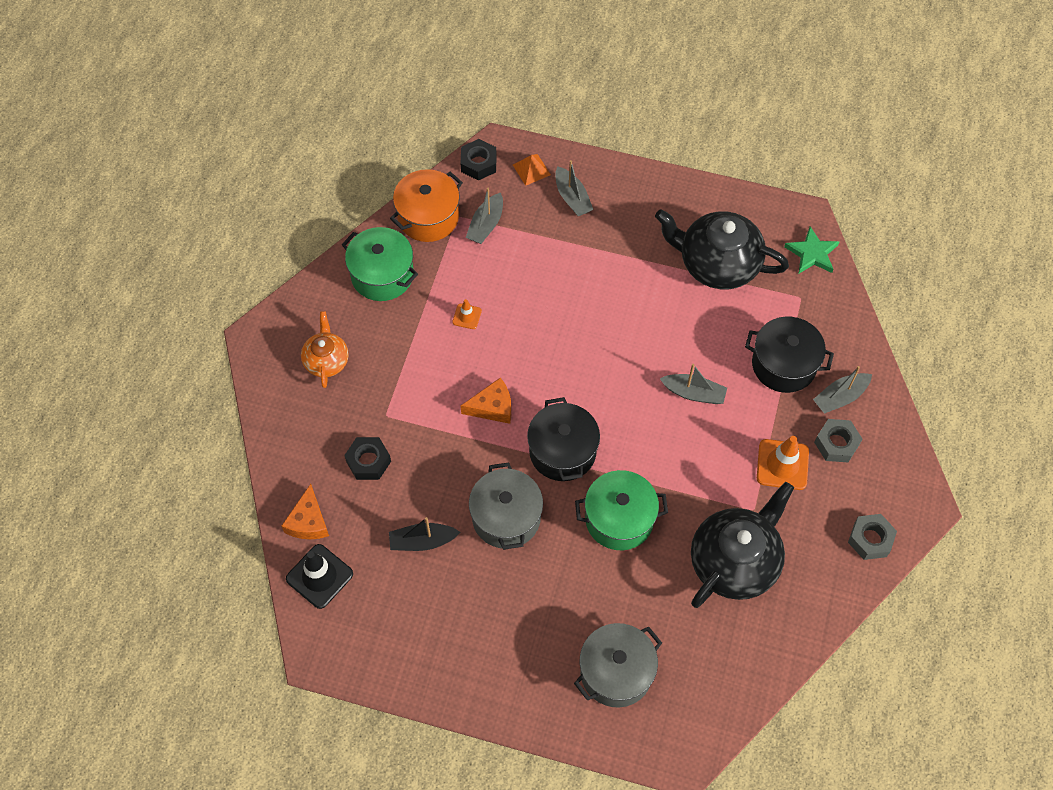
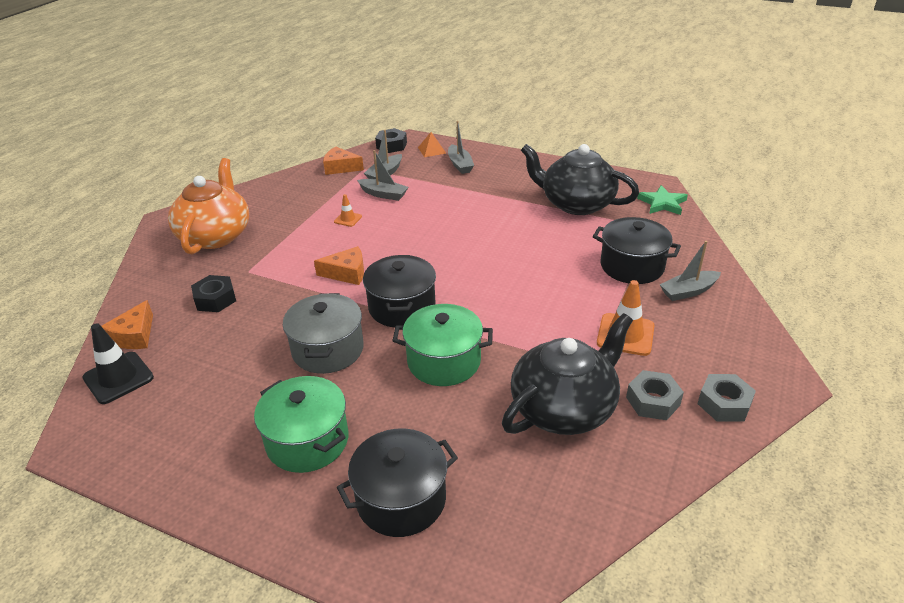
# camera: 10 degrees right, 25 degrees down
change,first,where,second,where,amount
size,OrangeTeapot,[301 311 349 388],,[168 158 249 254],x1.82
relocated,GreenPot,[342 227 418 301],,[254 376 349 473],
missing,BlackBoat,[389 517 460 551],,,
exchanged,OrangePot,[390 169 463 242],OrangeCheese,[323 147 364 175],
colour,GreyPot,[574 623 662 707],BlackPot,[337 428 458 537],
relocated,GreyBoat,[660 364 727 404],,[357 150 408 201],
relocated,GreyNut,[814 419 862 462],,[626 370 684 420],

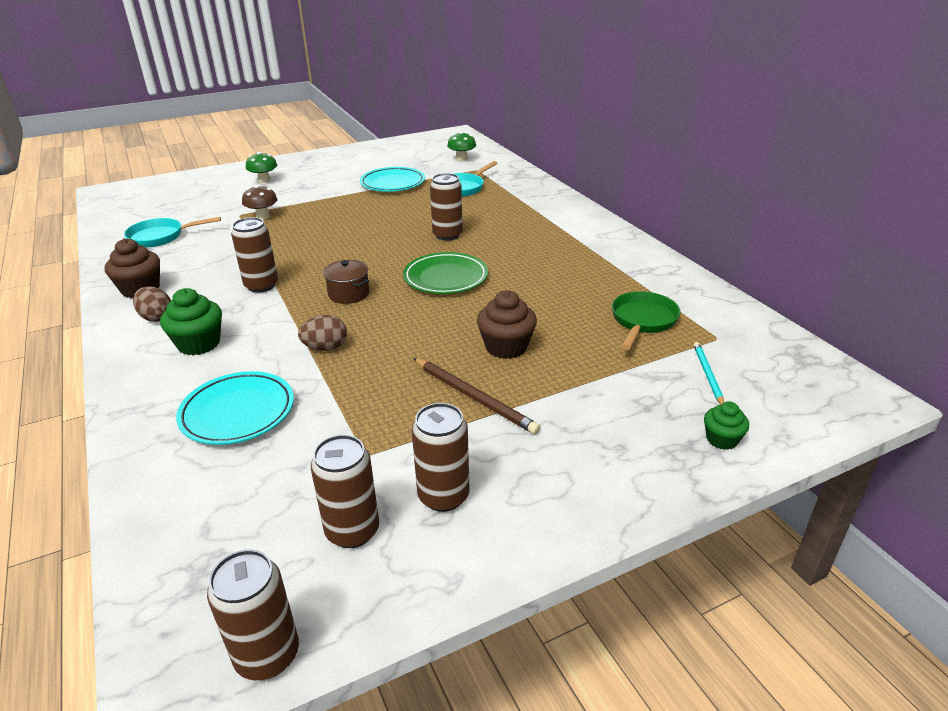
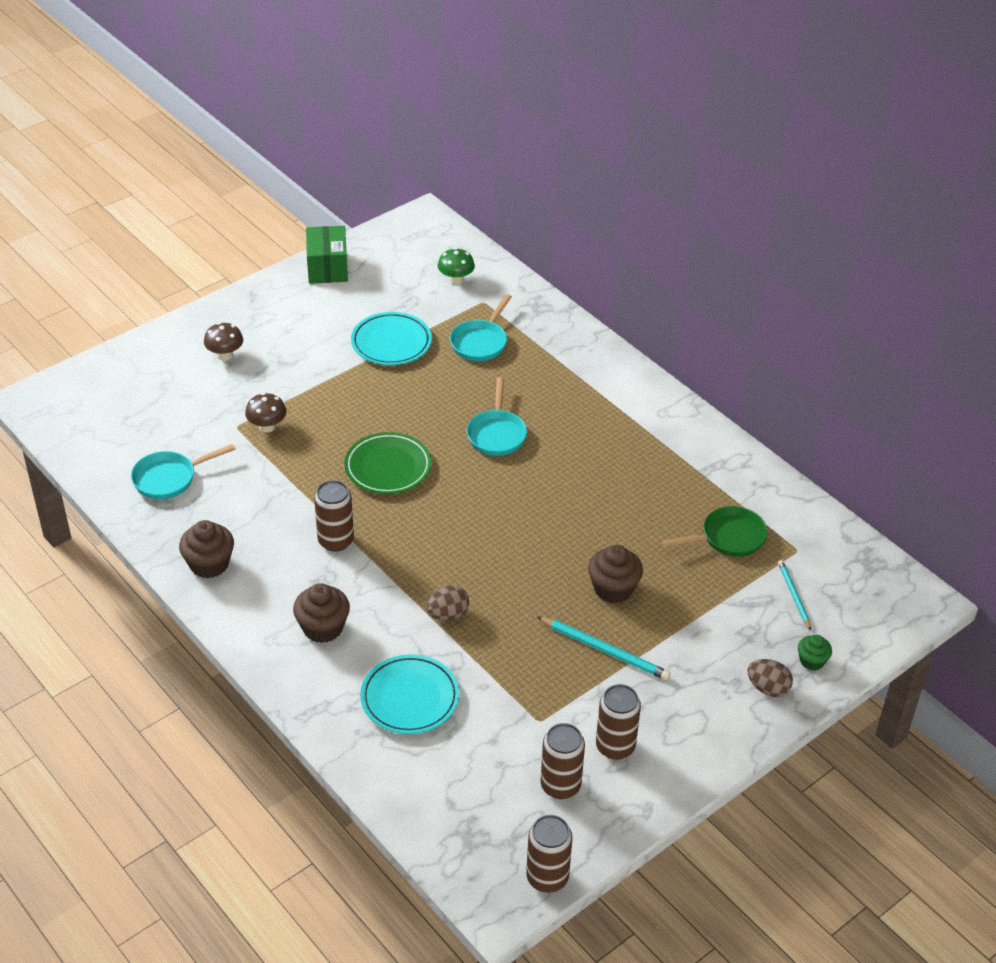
# camera: 15 degrees left, 10 degrees up
change,first,where,second,where,amount
relocated,BrownEgg,[133 286 171 322],,[747 659 793 697],
colour,GreenCupcake,[160 288 222 355],BrownCupcake,[293 583 350 643],
colour,GreenMushroom,[246 152 277 183],BrownMushroom,[204 322 243 360],
missing,BrownPot,[323 260 369 304],,,
relocated,GreenPlate,[403 252 488 294],,[344 432 432 494],
colour,BrownPencil,[413 358 541 434],TurquoisePencil,[537 617 671 680],
exchanged,BrownCan,[430 173 463 241],TurquoisePan,[467 377 527 456],
spun,GreenPan,[612 291 681 350],,[662 506 768 557],60 degrees clockwise
appeared,,,GreenBox,[306 226 348 283],

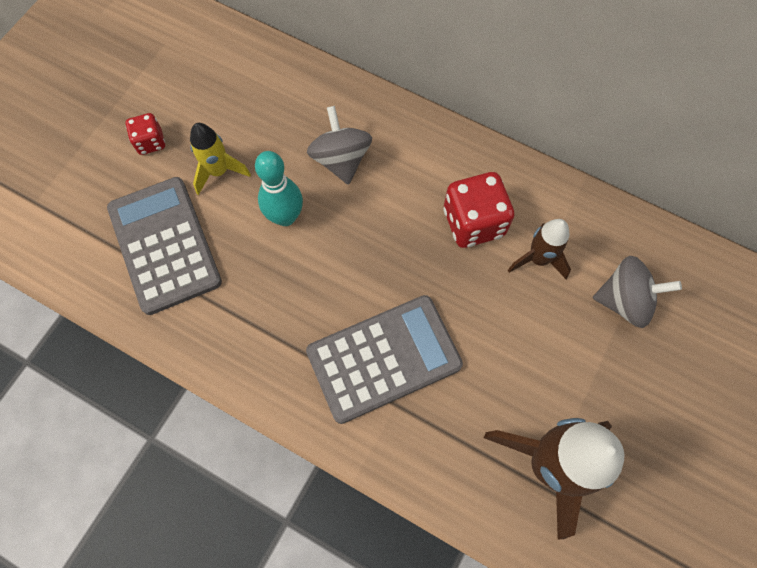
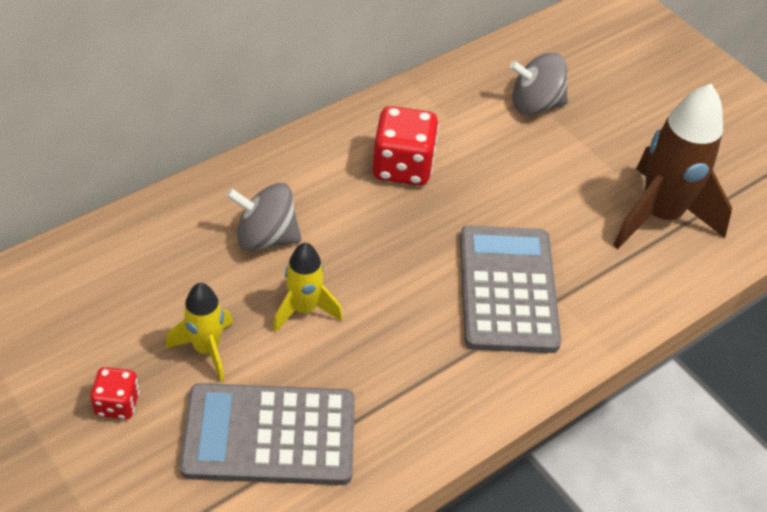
# camera: 70 degrees left, 20 degrees down
change,first,where,second,where,amount
exchanged,TurquoiseBowlingPin,[255 151 303 226],YellowRocket,[273 242 343 332],
missing,BrownRocket,[508 219 571 279],,,
spun,GreySpinningTop,[593 256 682 328],,[510 53 568 115],120 degrees counterclockwise

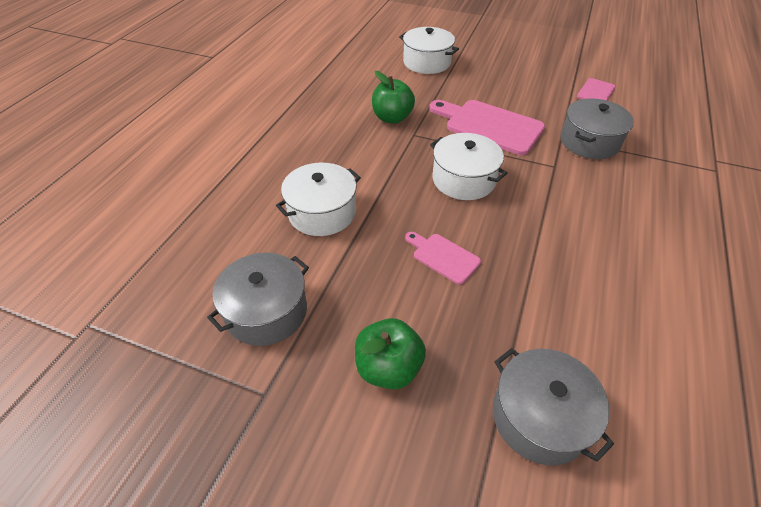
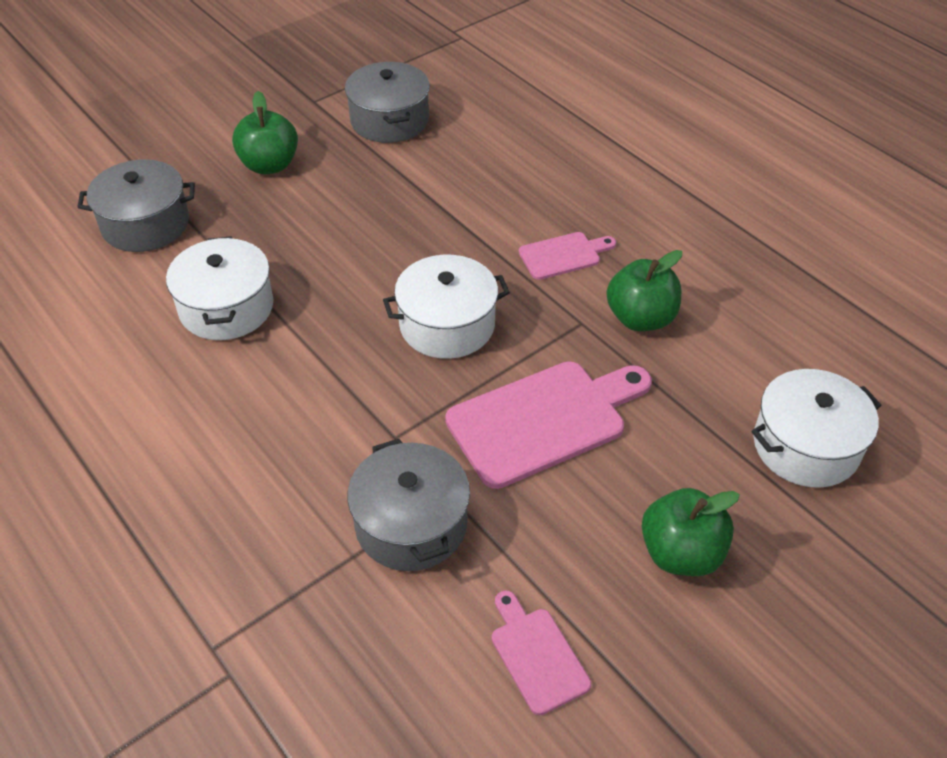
# camera: 120 degrees right, 0 degrees up
change,first,where,second,where,amount
relocated,WhitePot,[276 163 361 236],,[166 236 273 340],
relocated,PinkCuttingBoard,[405 232 481 284],,[519 232 616 280],
appeared,,,GreenApple,[642 488 740 576],

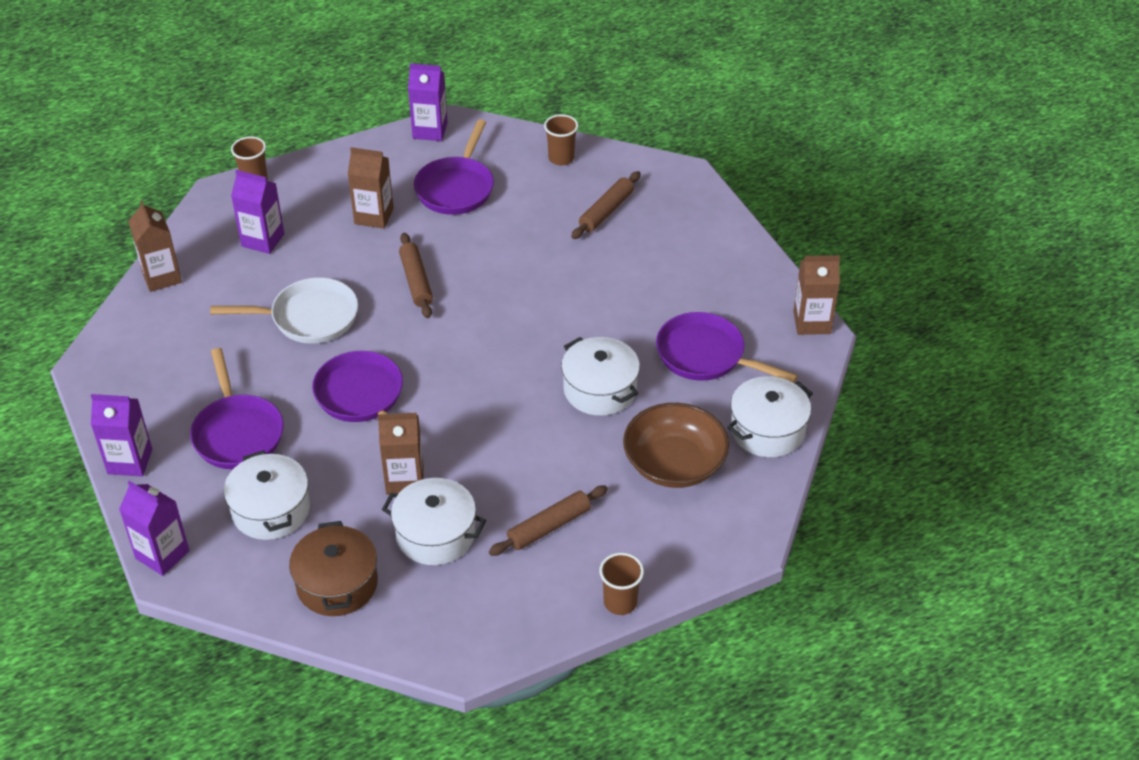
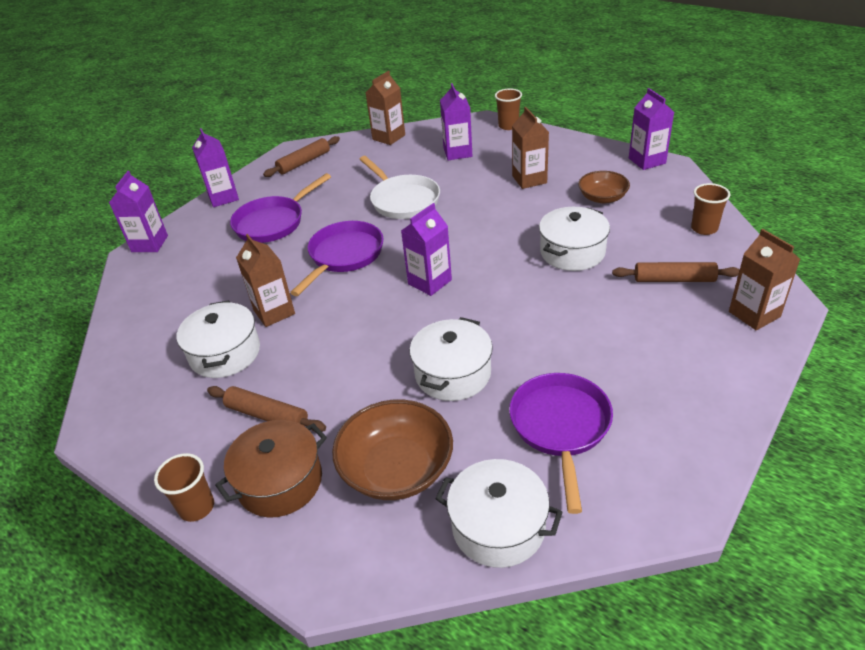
# camera: 65 degrees right, 5 degrees down
change,first,where,second,where,amount
relocated,WhitePot,[224 450 310 540],,[539 207 610 271],
relocated,BrownPot,[289 521 378 616],,[215 420 327 518],
relocated,BrownRollingPin,[399 233 433 318],,[263 136 340 177],
exchanged,PurplePan,[414 119 494 215],BrownBowl,[578 171 630 204],
relocated,BrownCarton,[793 255 840 335],,[729 229 800 330],
appeared,,,PurpleCarton,[401 203 452 296],

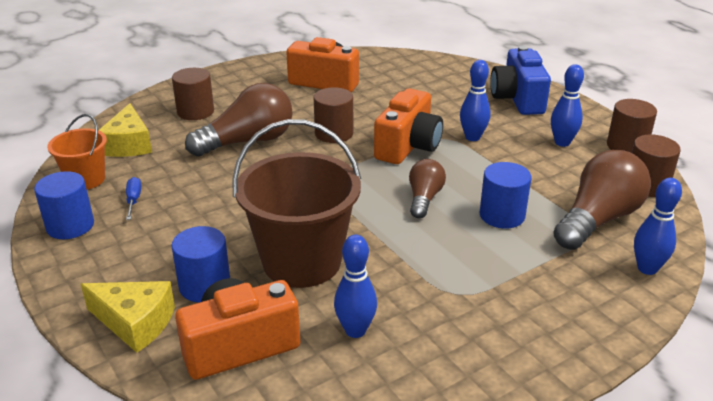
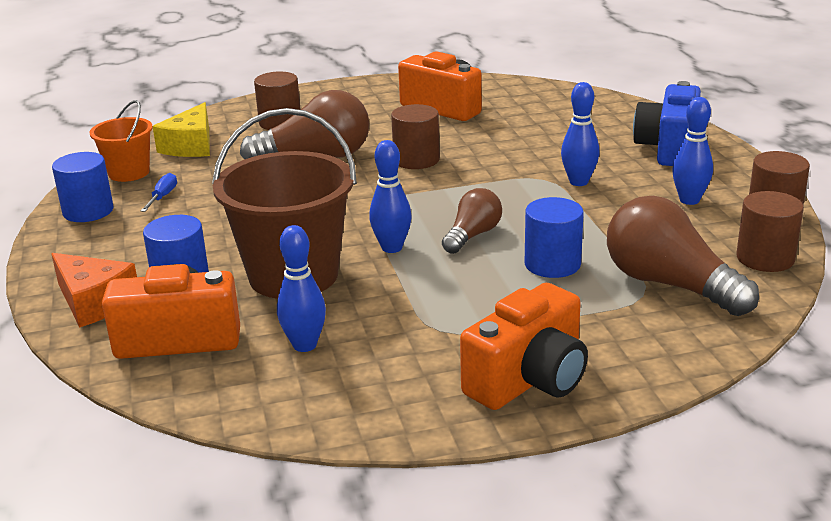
# camera: 20 degrees right, 5 degrees down
change,first,where,second,where,amount
colour,YellowCheese,[81 281 175 353],OrangeCheese,[51 253 137 328],
relocated,OrangeCamera,[374 88 443 164],,[460 283 588 410],
spun,BrownLightBulb,[553 150 651 250],,[607 196 759 316],105 degrees counterclockwise
relocated,BlueBowlingPin,[634 178 682 275],,[369 140 411 253],

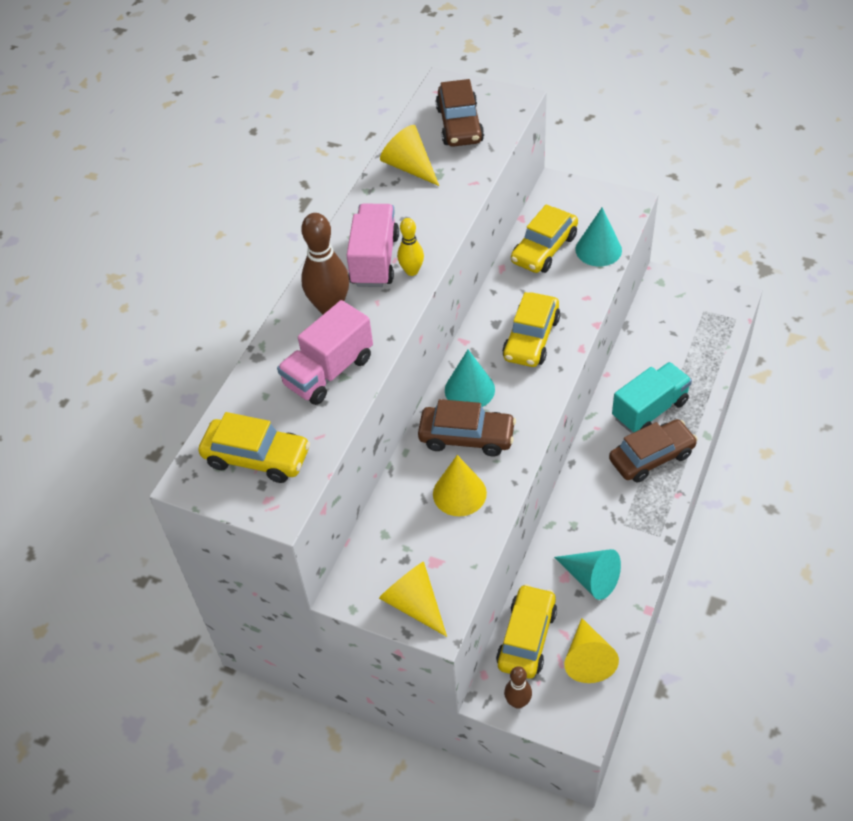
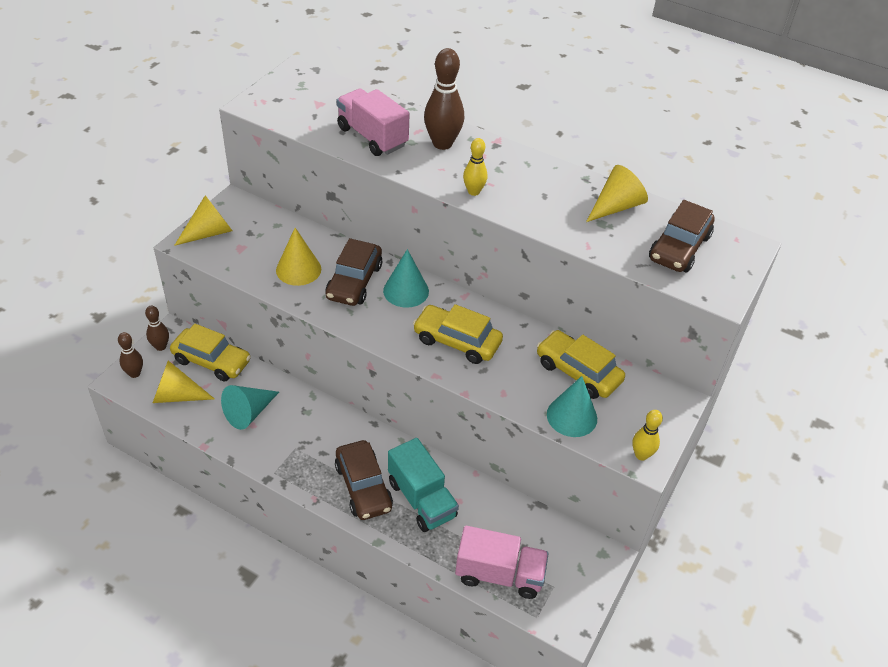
# camera: 90 degrees right, 5 degrees down
change,first,where,second,where,amount
missing,YellowCar,[198 412 310 483],,,
relocated,PinkTruck,[346 204 399 287],,[455 526 549 599],
spun,BrownCar,[436 79 484 147],,[649 200 715 272],60 degrees counterclockwise
appeared,,,BrownBowlingPin,[118 332 143 378],
appeared,,,YellowBowlingPin,[632 410 663 461],

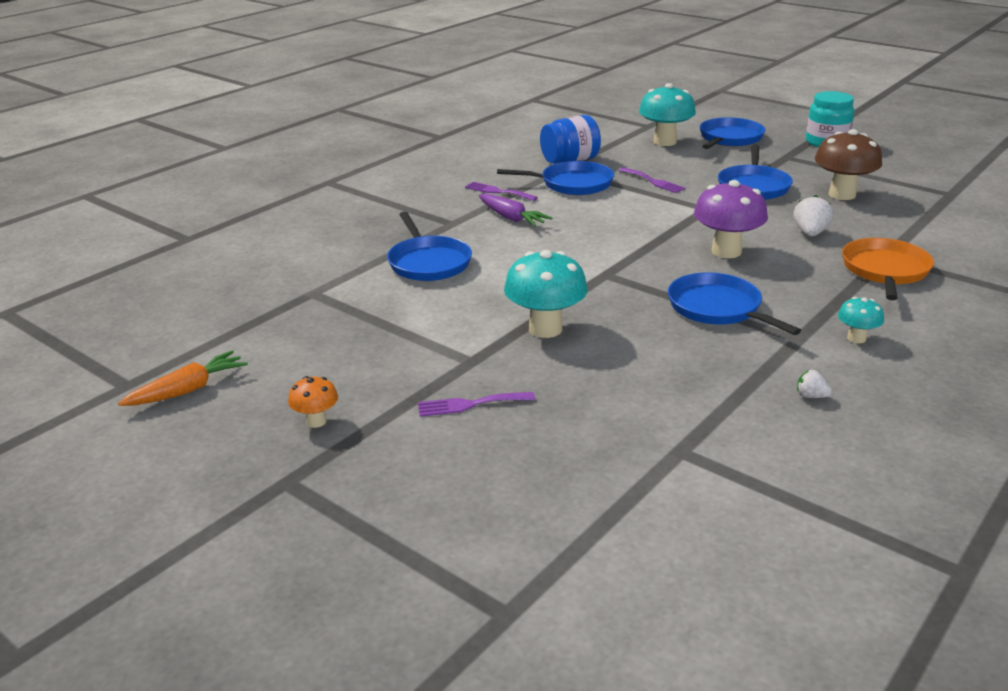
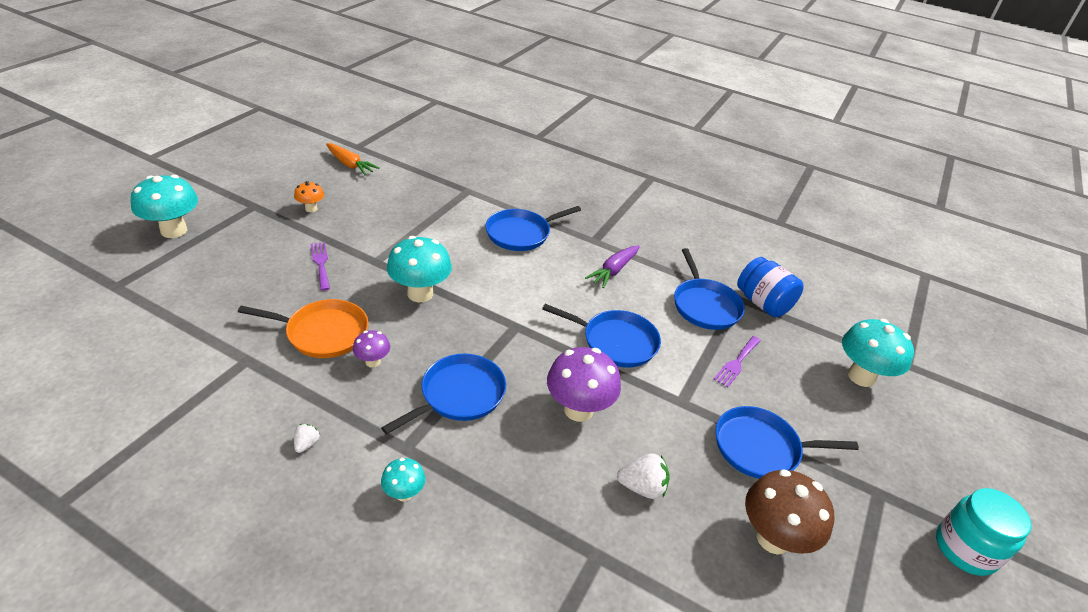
# camera: 75 degrees right, 10 degrees up
change,first,where,second,where,amount
missing,PurpleFork,[465 182 538 201],,,
relocated,BluePan,[700 117 765 149],,[542 304 661 368],
relocated,OrangePan,[842 238 934 300],,[238 299 368 358],
appeared,,,TurquoiseMushroom,[131 175 198 238],
appeared,,,PurpleMushroom,[353 330 390 368],

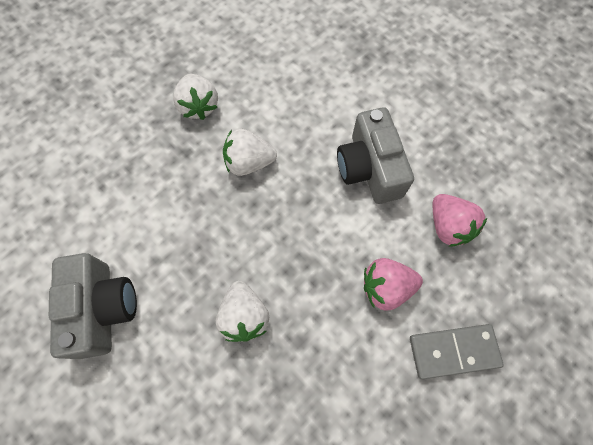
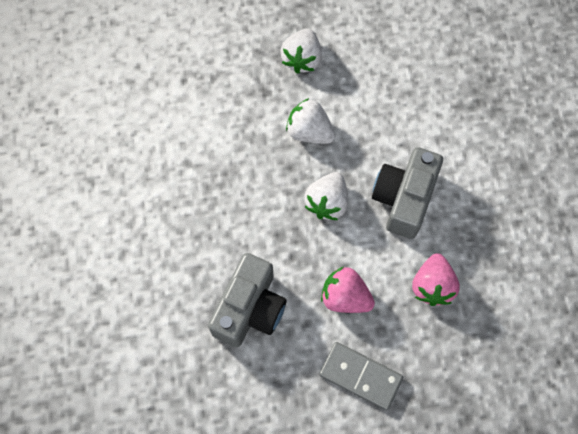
# camera: 35 degrees right, 0 degrees up
change,first,where,second,where,amount
relocated,GreyCamera,[49 253 137 359],,[208 253 287 347],
relocated,WhiteStrawberry,[216 281 269 342],,[304 172 348 220],

